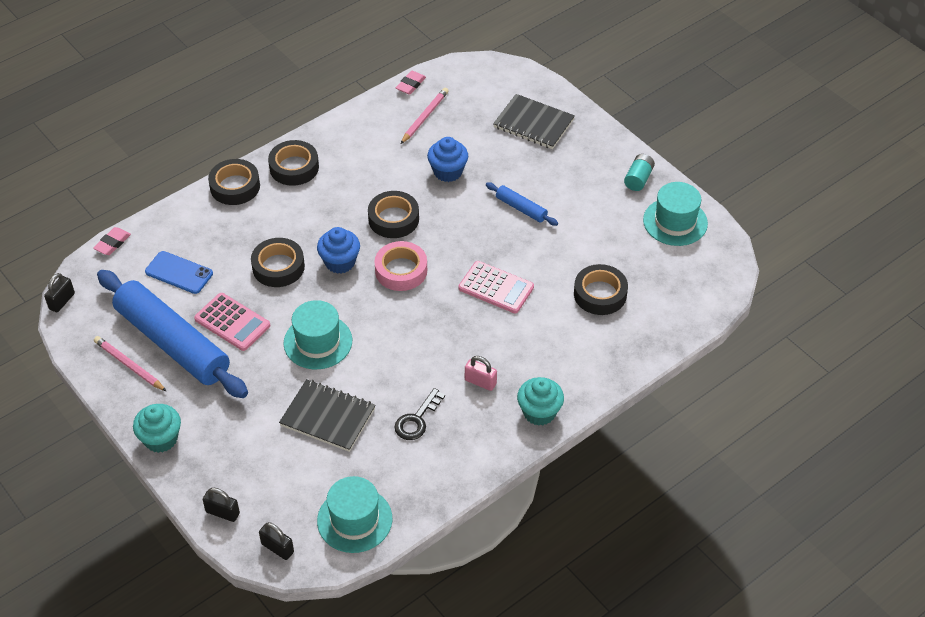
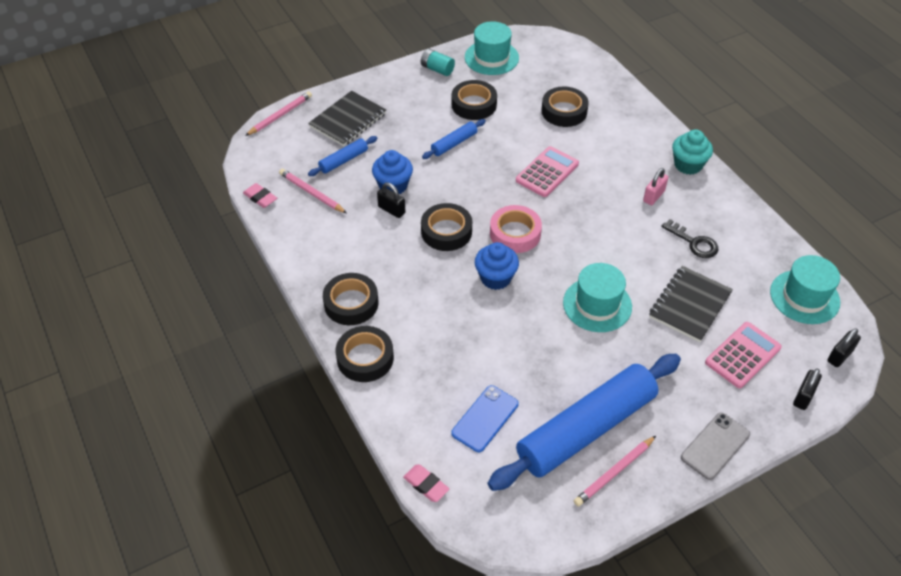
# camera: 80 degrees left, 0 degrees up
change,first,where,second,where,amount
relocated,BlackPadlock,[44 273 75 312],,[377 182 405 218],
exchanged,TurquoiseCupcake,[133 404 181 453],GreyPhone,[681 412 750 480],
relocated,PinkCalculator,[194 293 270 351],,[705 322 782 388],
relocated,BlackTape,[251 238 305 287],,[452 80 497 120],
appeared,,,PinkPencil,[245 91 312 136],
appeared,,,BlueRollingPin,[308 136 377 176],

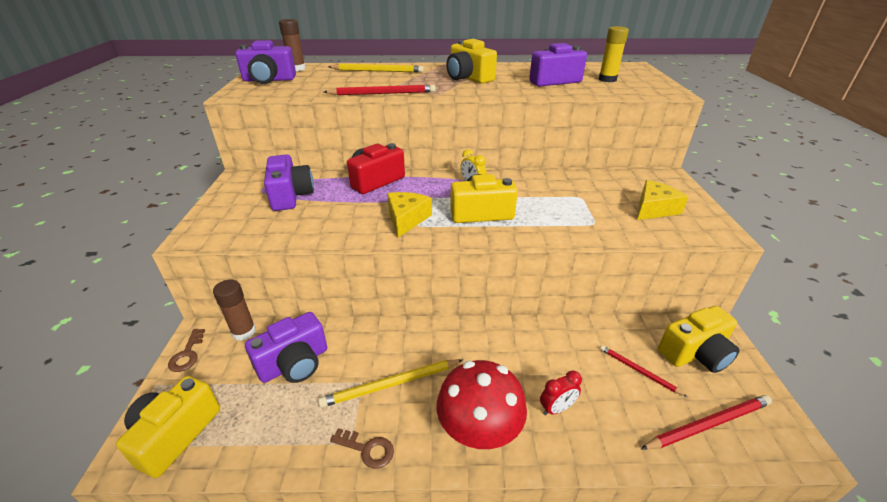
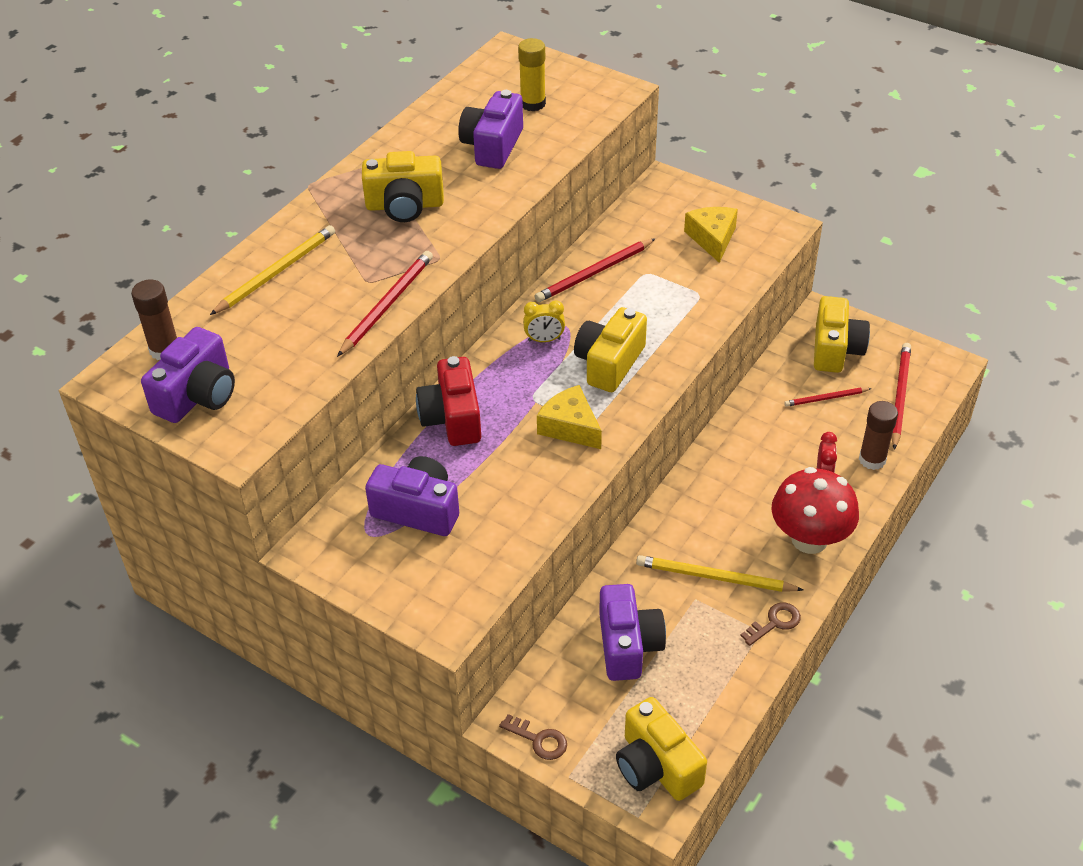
# camera: 55 degrees left, 10 degrees up
change,first,where,second,where,amount
relocated,BrownGlueStick,[213 279 256 341],,[859 401 898 470],
spun,YellowPencil,[318 359 463 408],,[636 555 803 592],90 degrees clockwise
appeared,,,RedPencil,[535 238 656 302],

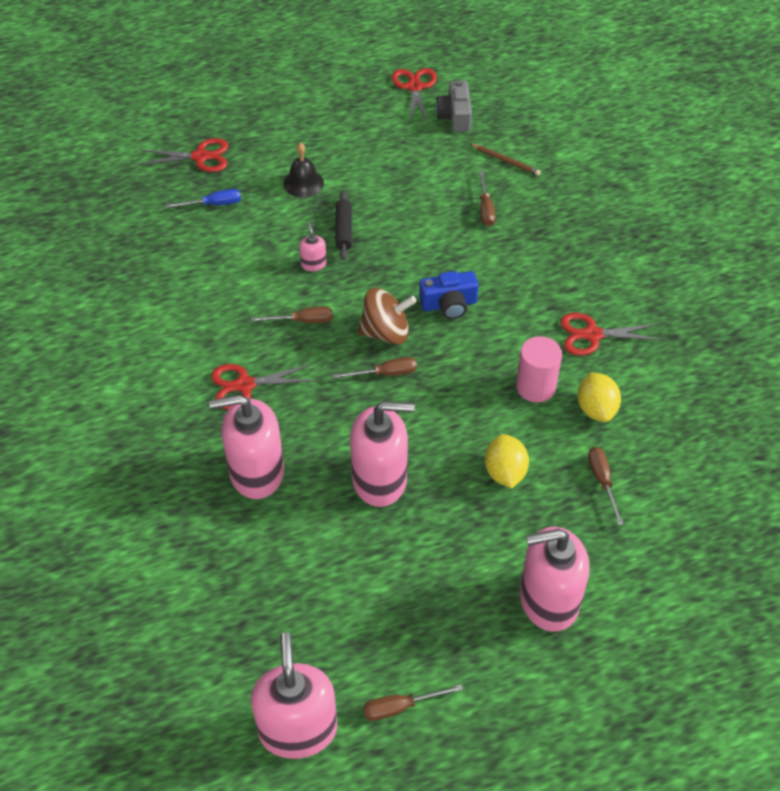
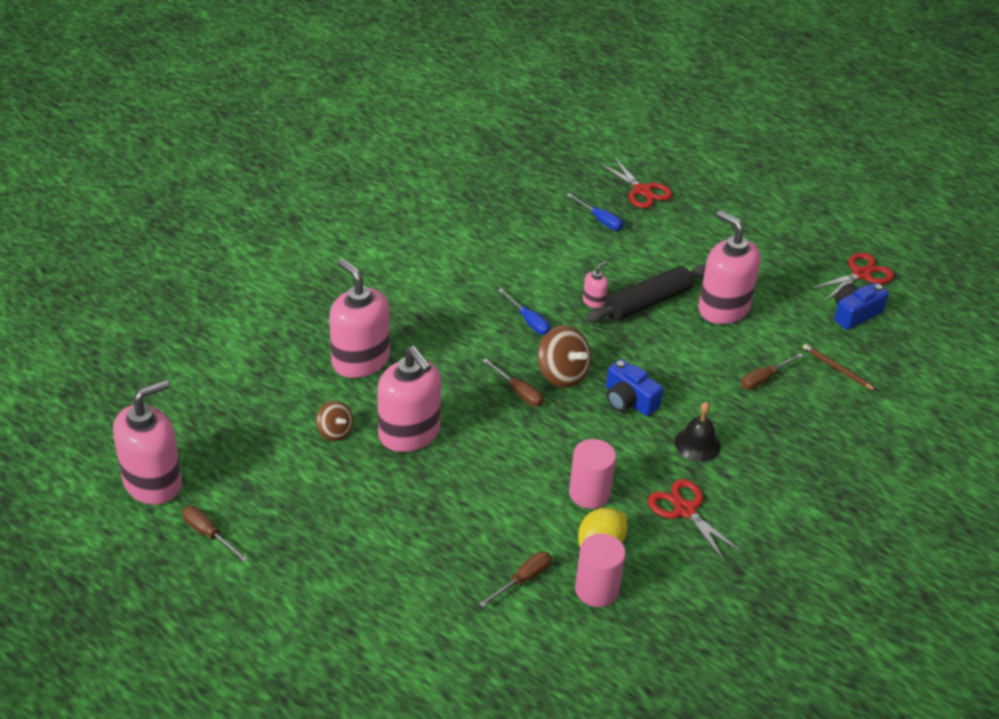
# camera: 55 degrees right, 10 degrees down
change,first,where,second,where,amount
missing,RedScissors,[211 364 317 410],,,
colour,BrownScrewdriver,[251 306 333 323],BlueScrewdriver,[498 289 551 335],
relocated,BlackBell,[283 143 324 198],,[675 402 721 462],
size,BlackRollingPin,[335 191 352 260],,[586 265 706 323],x1.64
colour,GreyCamera,[436 80 472 132],BlueCamera,[834 283 889 330],
spun,BrownPencil,[470 144 541 176],,[803 344 877 391],135 degrees clockwise
missing,YellowLemon,[485 434 529 488],,,
relocated,PinkSoapDispenser,[520 527 590 632],,[698 210 761 324],
appeared,,,BrownSpinningTop,[316 400 353 441],
appeared,,,PinkCylinder,[575 533 625 607],

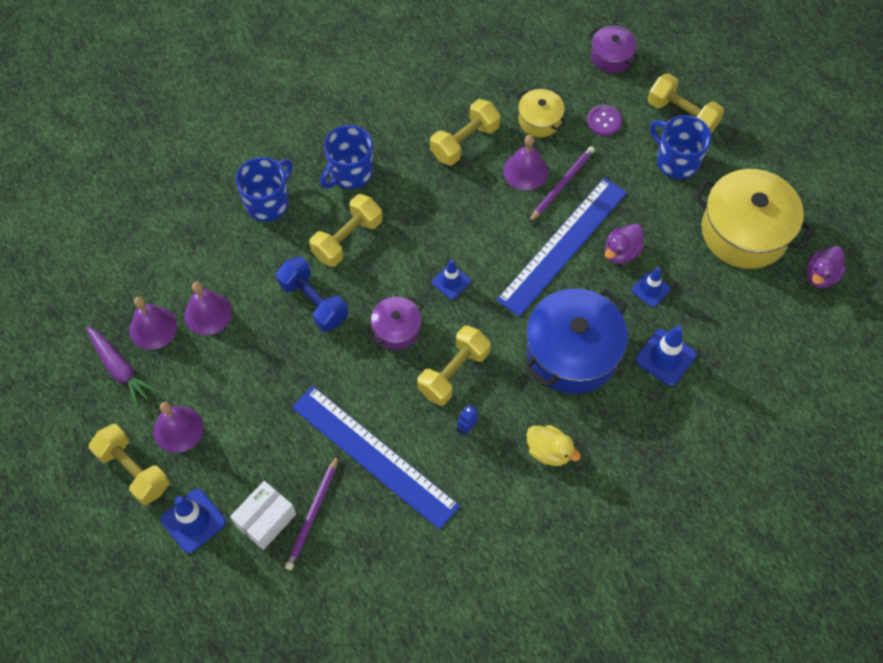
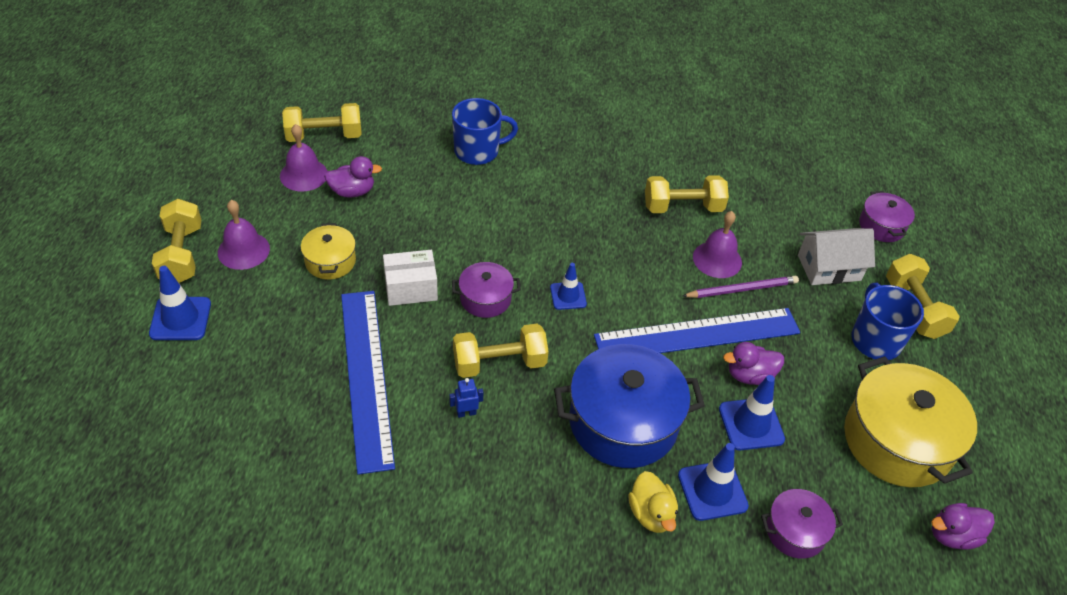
# camera: 35 degrees right, 15 degrees down
change,first,where,second,where,amount
missing,PurpleCarrot,[86 326 158 408],,,
exchanged,PurpleBell,[184 282 232 335],PurpleDuck,[324 156 382 198],
relocated,WhiteBox,[230 481 296 550],,[383 250 438 306],
missing,BlueDumbbell,[276 256 348 332],,,
missing,PurplePencil,[285 455 338 570],,,
relocated,YellowDumbbell,[309 194 382 267],,[282 103 362 142],
missing,BlueMug,[320 125 373 189],,,
relocated,YellowPot,[516 89 567 137],,[301 223 356 279],
relocated,YellowDuck,[526 425 581 466],,[628 471 678 533],
exchanged,PurpleButton,[587 105 622 136],WhiteHouse,[798 228 875 285],
size,BlueTrafficCone,[631 267 671 307],,[719 375 785 450],x1.53
appeared,,,PurplePot,[761 489 843 559],

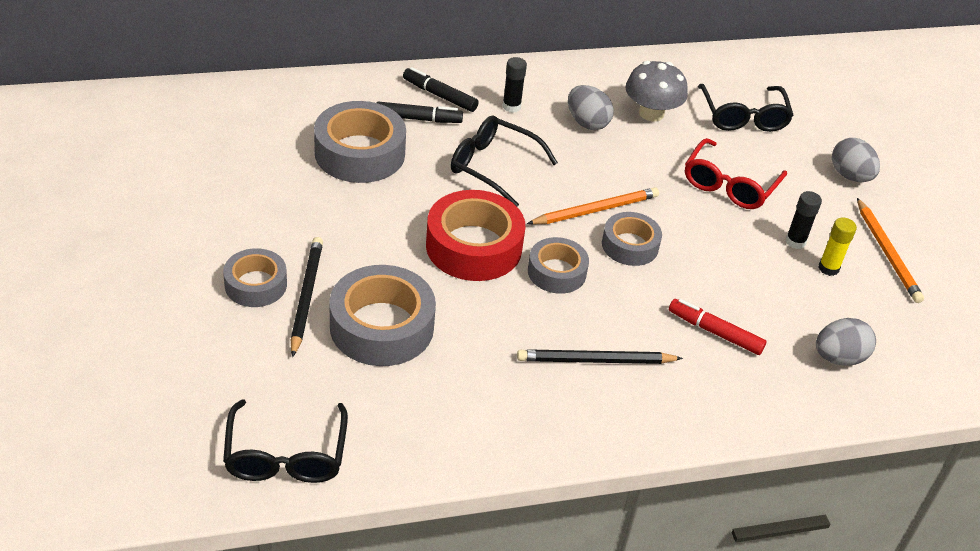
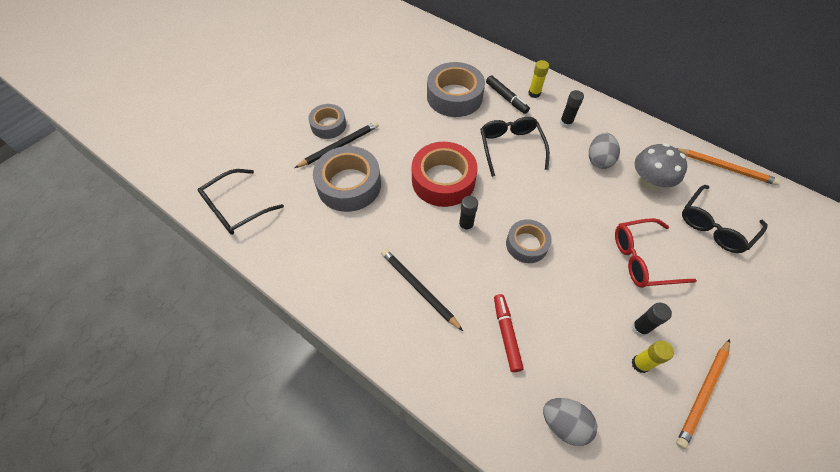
# camera: 55 degrees right, 15 degrees up
change,first,where,second,where,amount
exchanged,BlackMarker,[403 67 479 112],YellowGlueStick,[528 60 549 98],
relocated,OrangePencil,[527 187 659 224],,[676 148 781 185],
exchanged,GreyTape,[528 237 589 294],BlackGlueStick,[459 196 478 233],
missing,GreyEgg,[832 138 880 182],,,

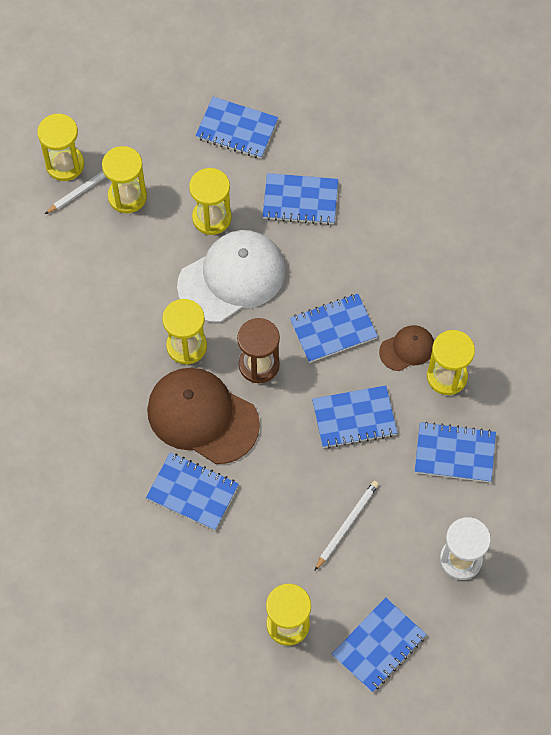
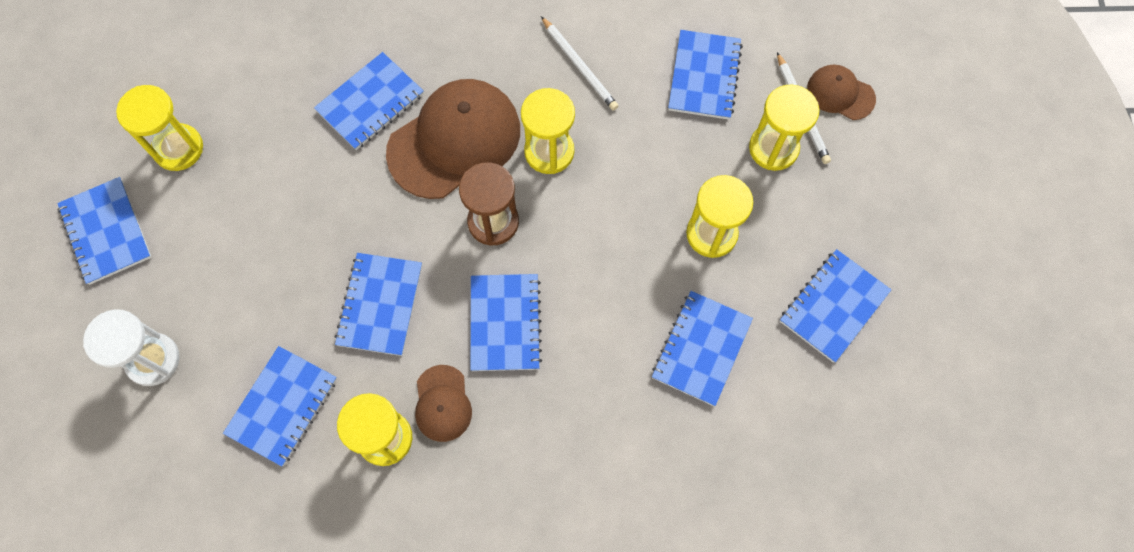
# camera: 110 degrees right, 5 degrees up
change,first,where,second,where,amount
exchanged,YellowHourglass,[37 113 84 181],BrownCap,[807 65 876 120],
missing,WhiteCap,[177 230 285 323],,,
relocated,WhitePencil,[315 481 379 570],,[541 16 618 110],
appeared,,,BlueNotebook,[668 30 743 120],

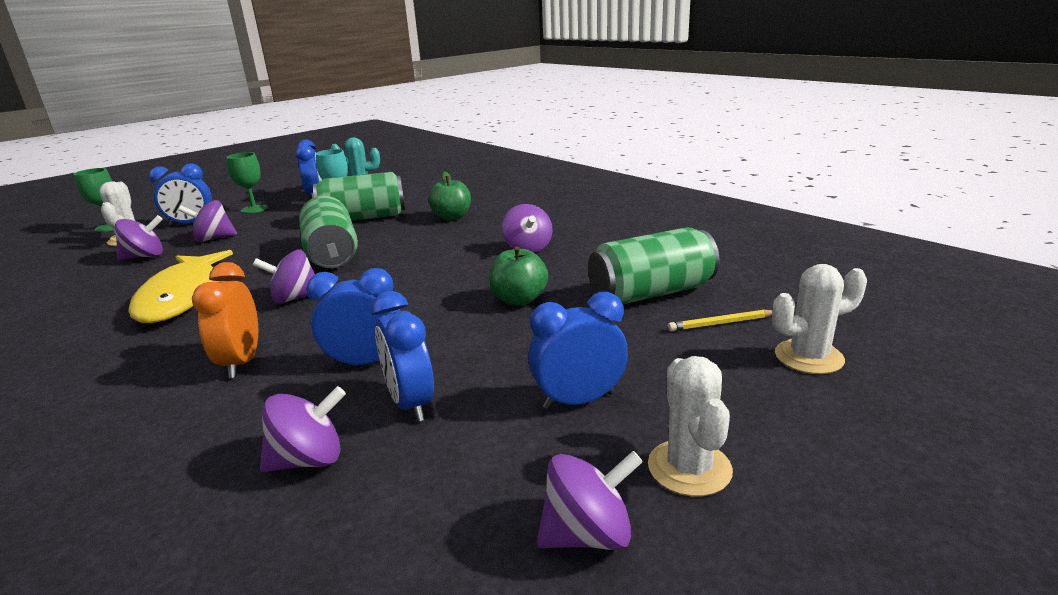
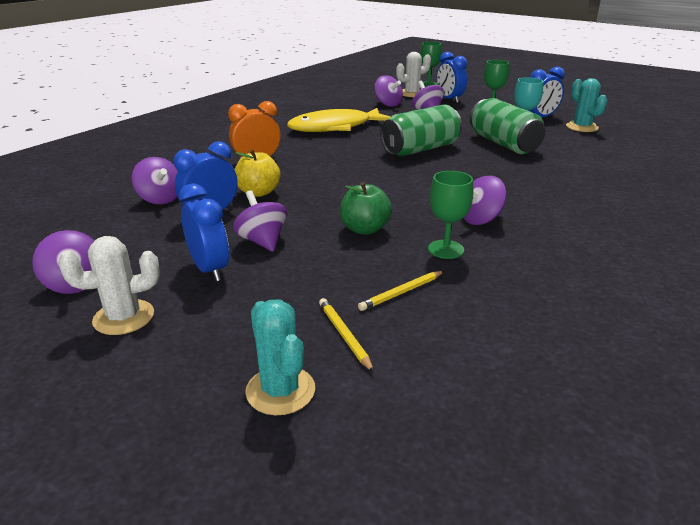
# camera: 75 degrees right, 5 degrees up
change,first,where,second,where,amount
relocated,PurpleSpinningTop,[253 250 315 304],,[233 190 287 251],
exchanged,BlueClock,[306 268 400 366],YellowApple,[235 150 280 197],
missing,GreenApple,[429 172 471 221],,,
exchanged,GreenCan,[588 227 720 304],YellowPencil,[358 271 444 311],
colour,WhiteCactus,[772 264 867 374],TurquoiseCactus,[245 300 315 415],
appeared,,,GreenGoblet,[428 171 473 259],

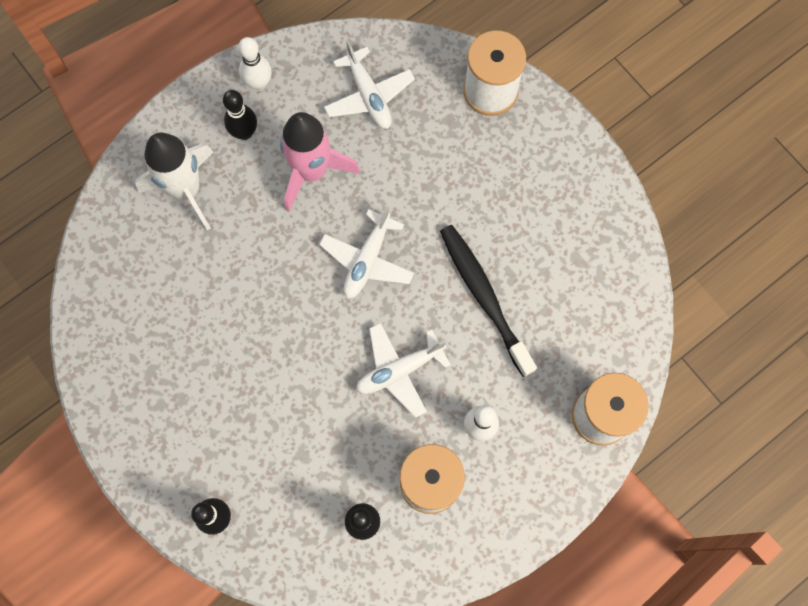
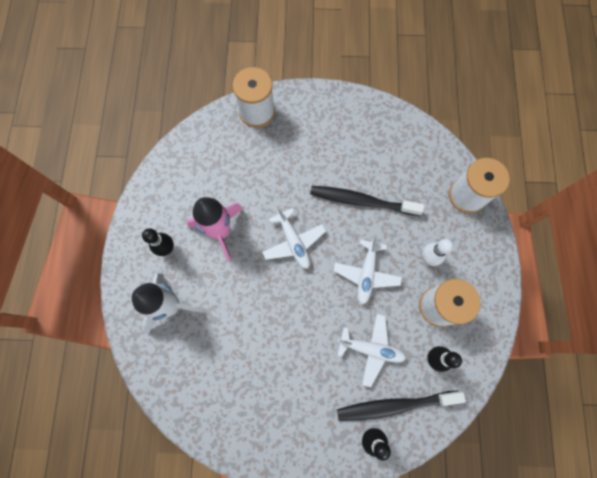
# camera: 50 degrees left, 0 degrees up
change,first,where,second,where,amount
missing,WhiteBowlingPin,[238 37 272 90],,,
relocated,WhitePlane,[324 41 415 129],,[337 314 406 387],
appeared,,,BlackToothbrush,[337 391 466 421],

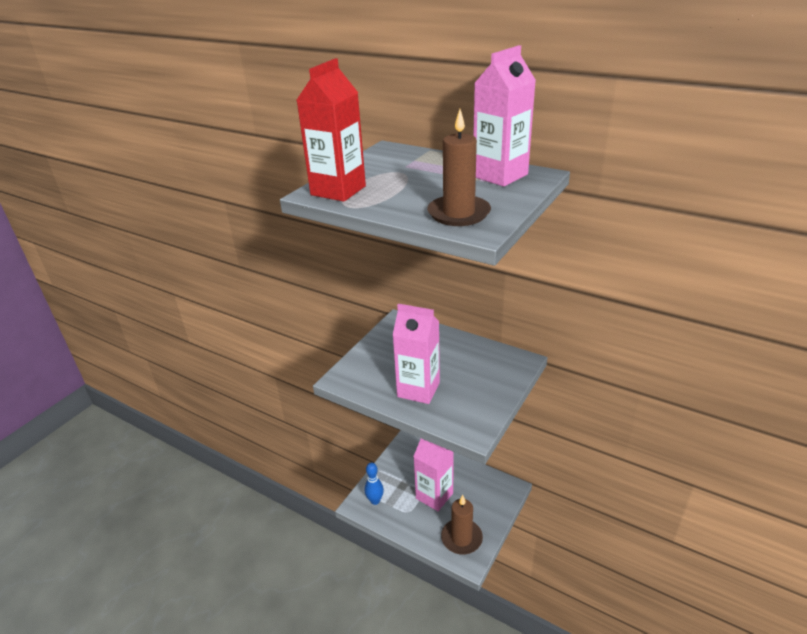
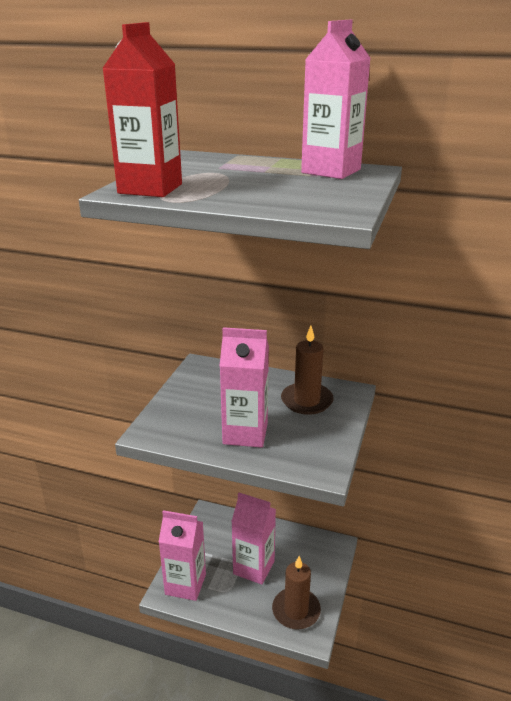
# camera: 15 degrees left, 5 degrees down
change,first,where,second,where,amount
exchanged,BlueBowlingPin,[364 462 384 505],PinkCarton,[159 510 206 601],
relocated,BrownCandle,[427 109 491 226],,[281 326 334 415],

